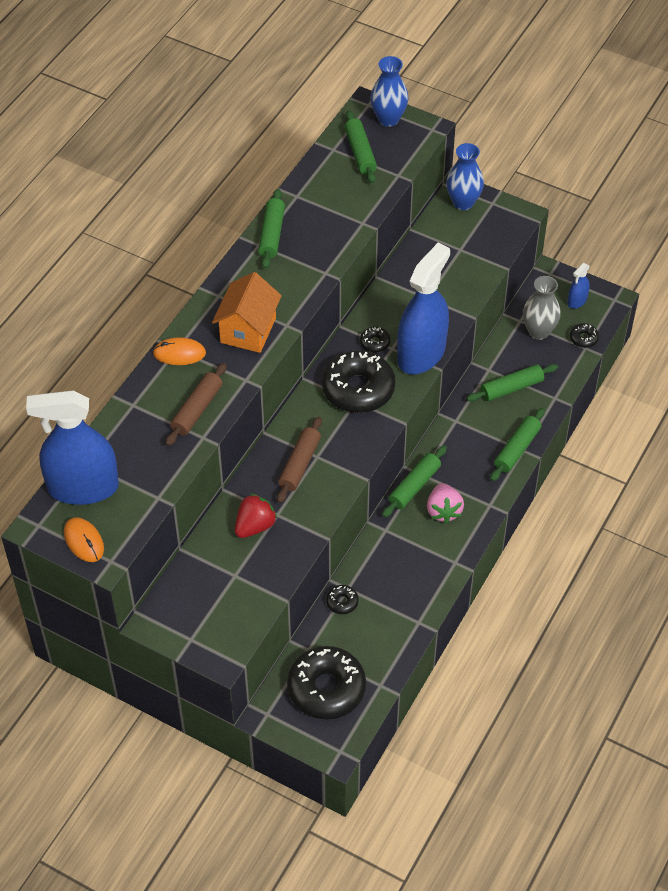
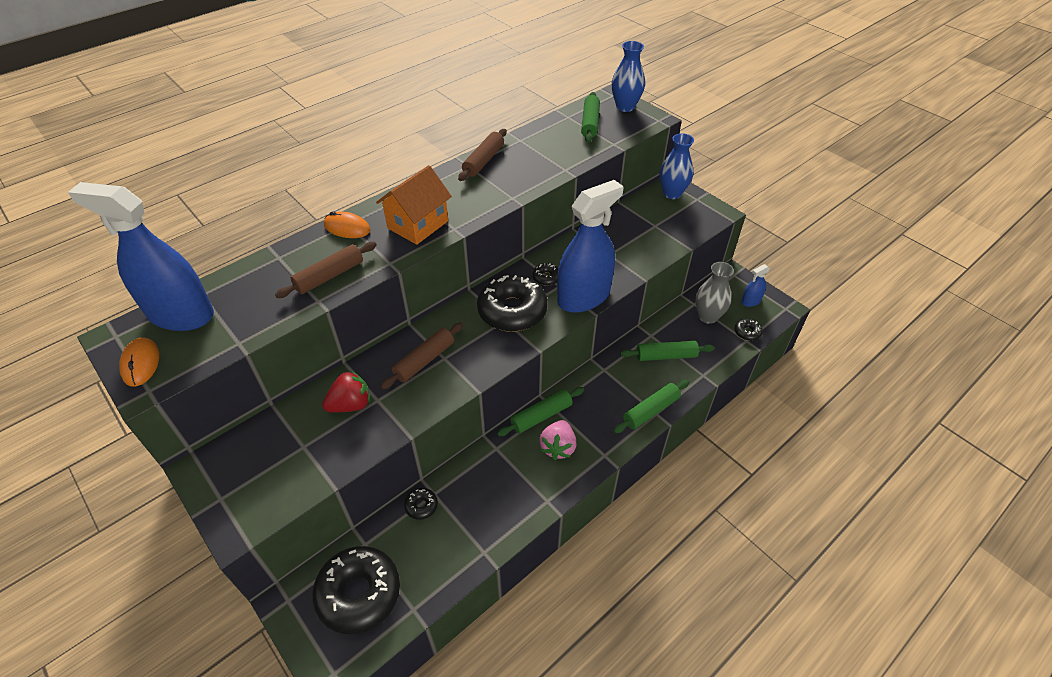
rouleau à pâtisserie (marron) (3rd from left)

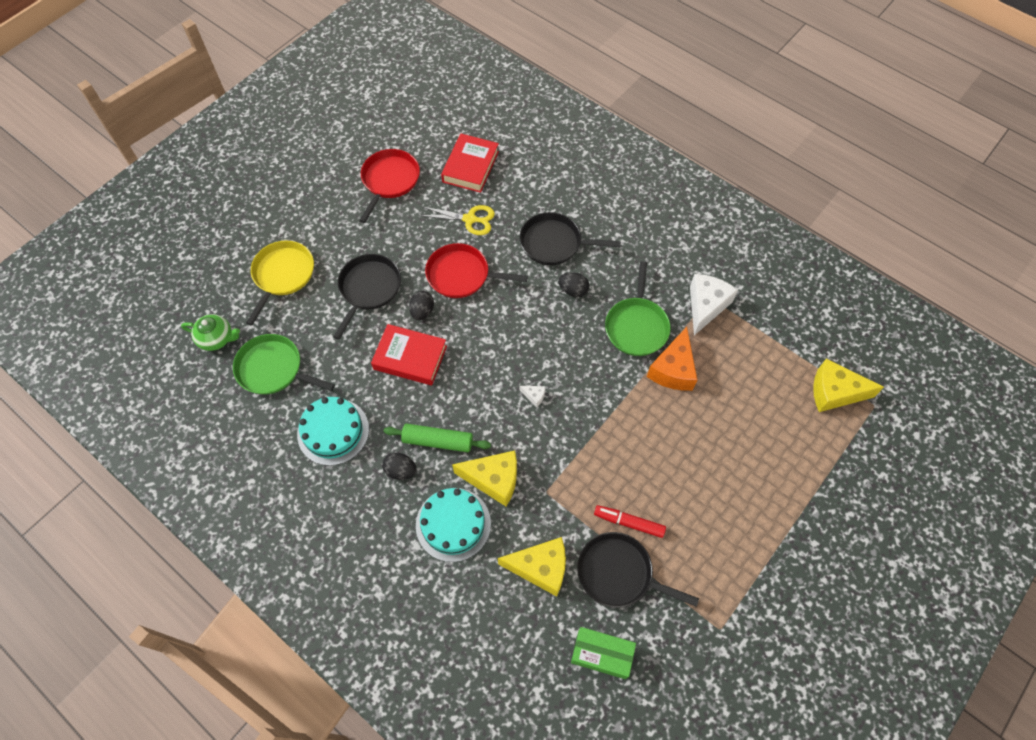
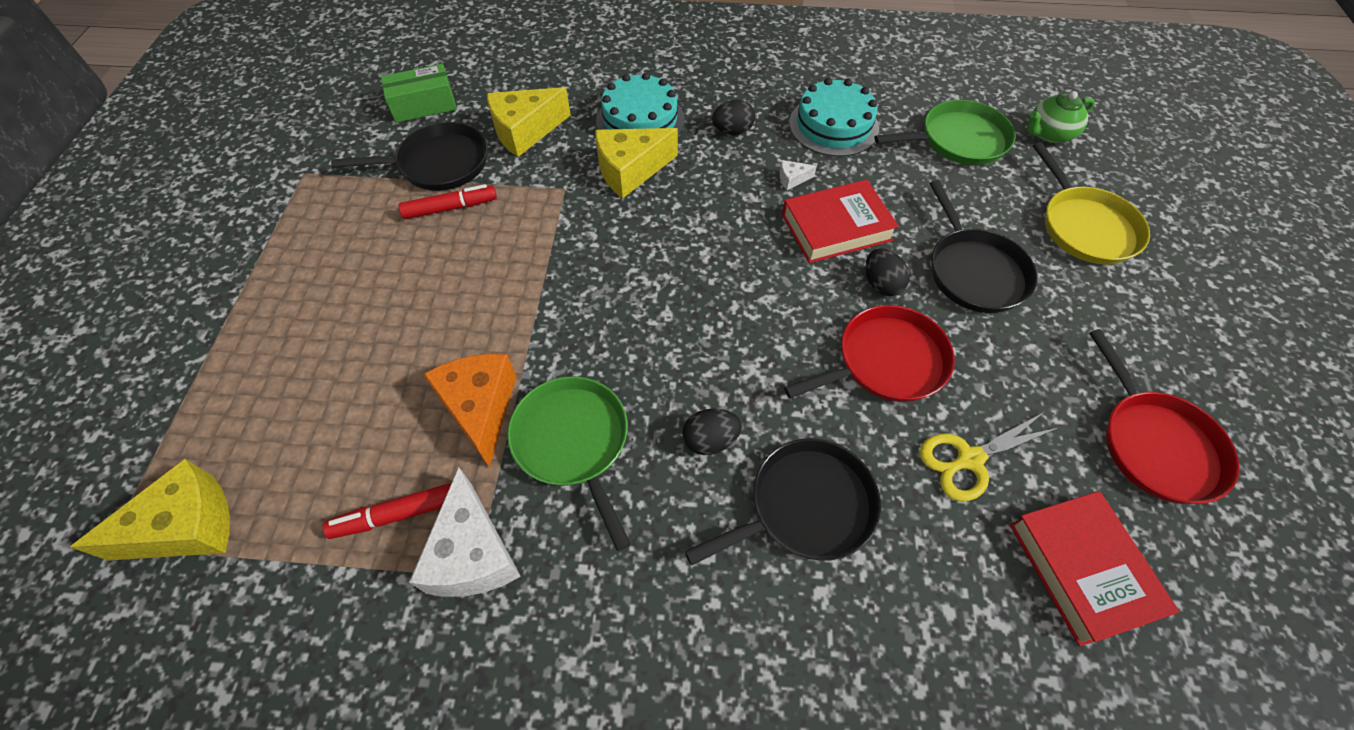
rouleau à pâtisserie (vert)
feutre (rouge) (1st from left)
fromage (blanc) (2nd from left)

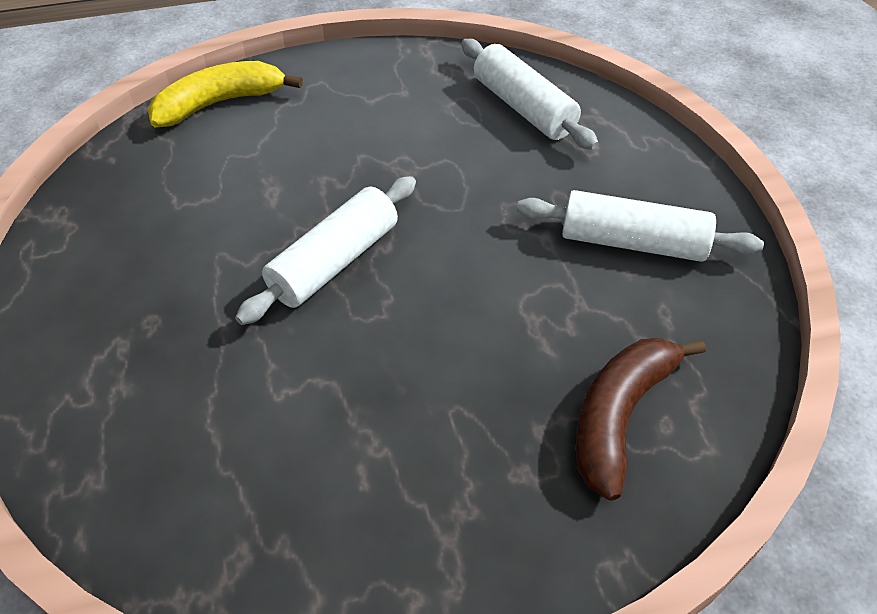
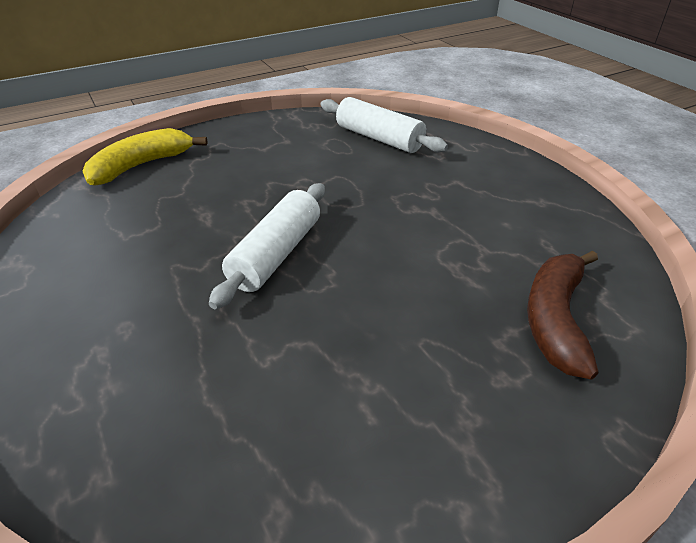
rouleau à pâtisserie (blanc) (3rd from left in the first image)

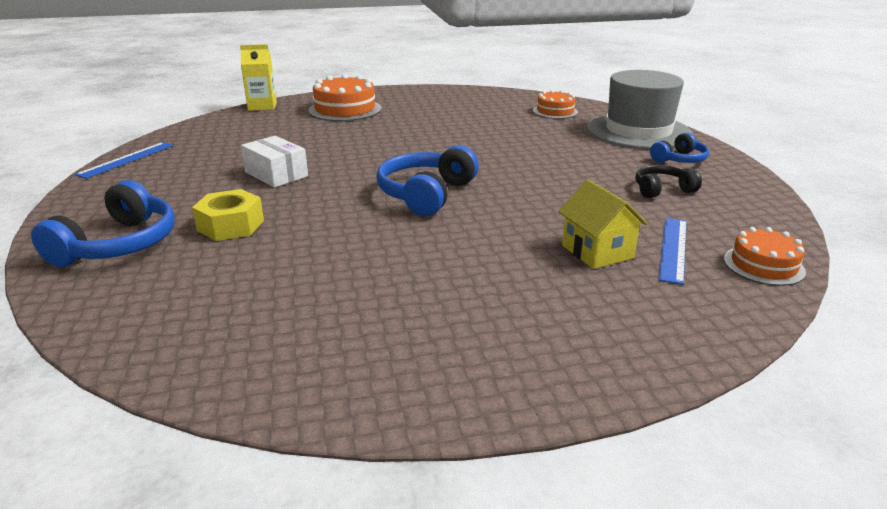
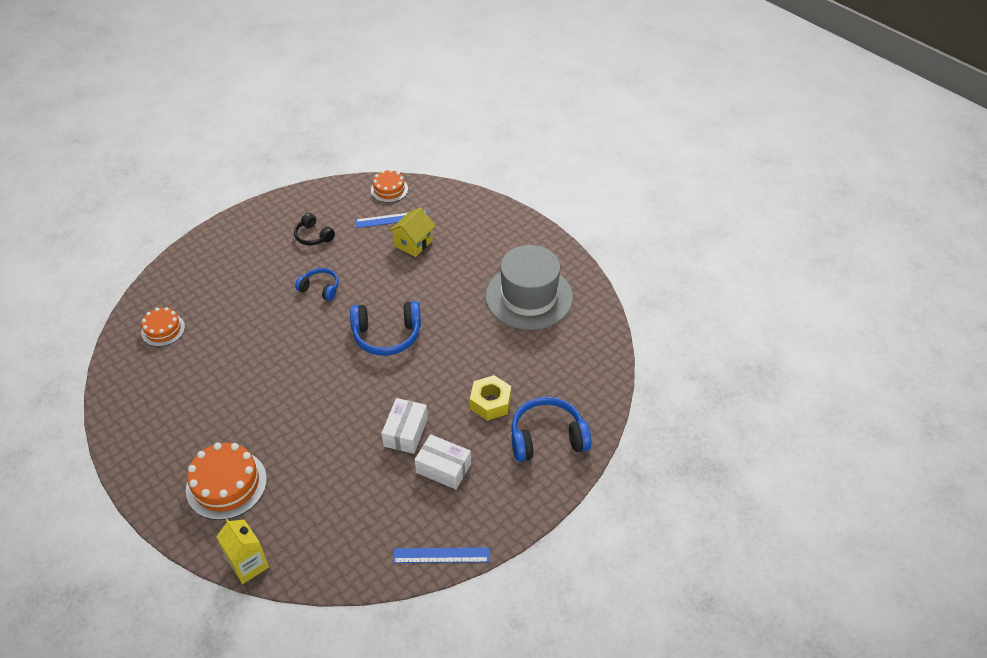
boîte (blanc) (2nd from left)
chapeau (gris)
casque audio (bleu) (1st from left)

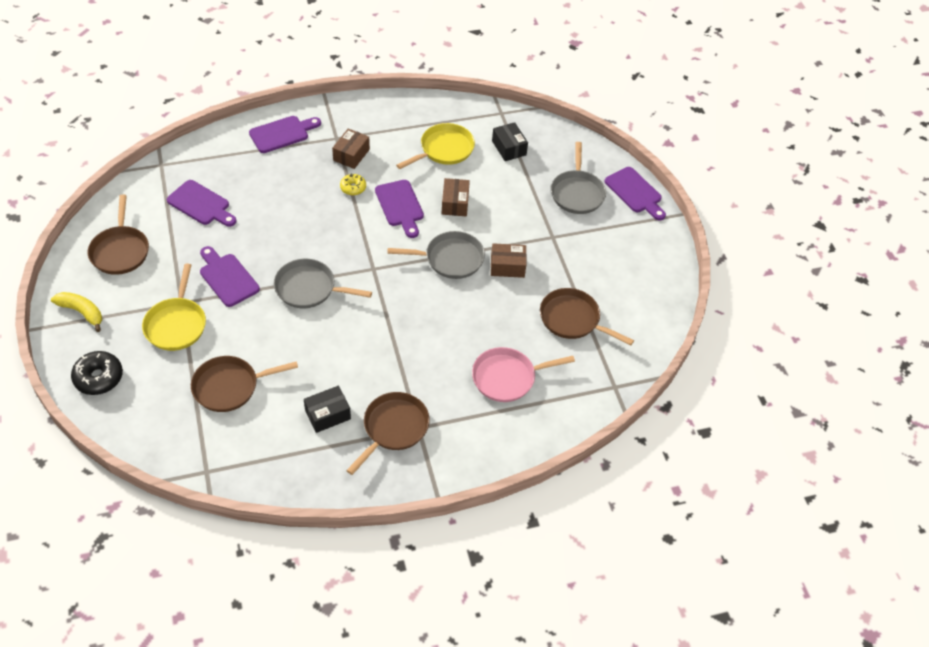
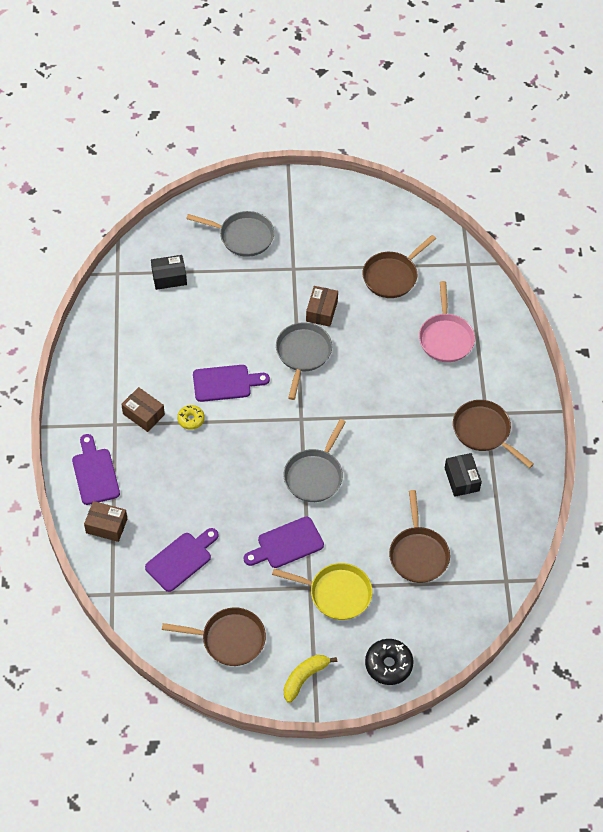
poêle (jaune) (2nd from left in the first image)
planche à découper (violet) (5th from left in the first image)
boîte (marron) (1st from left)

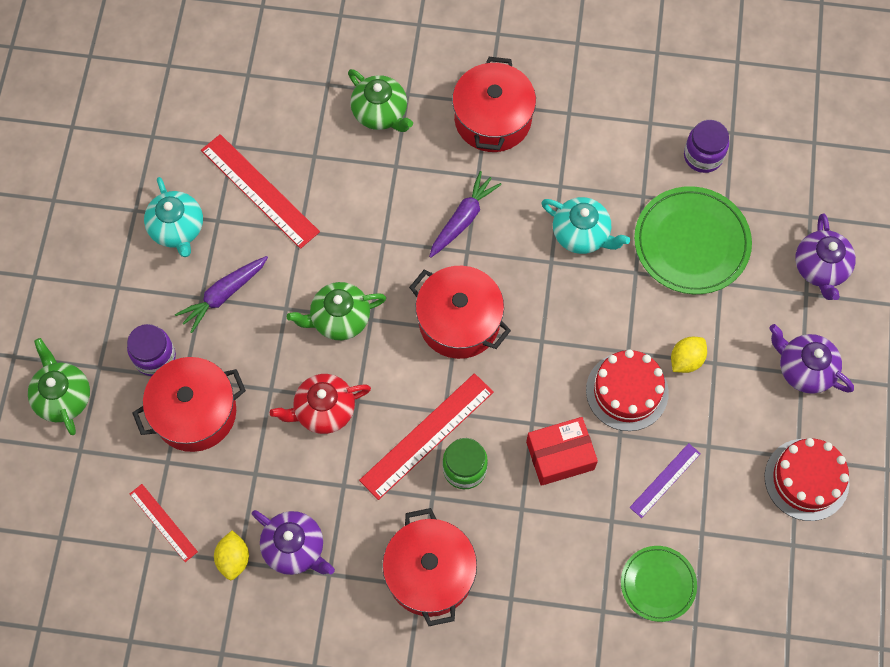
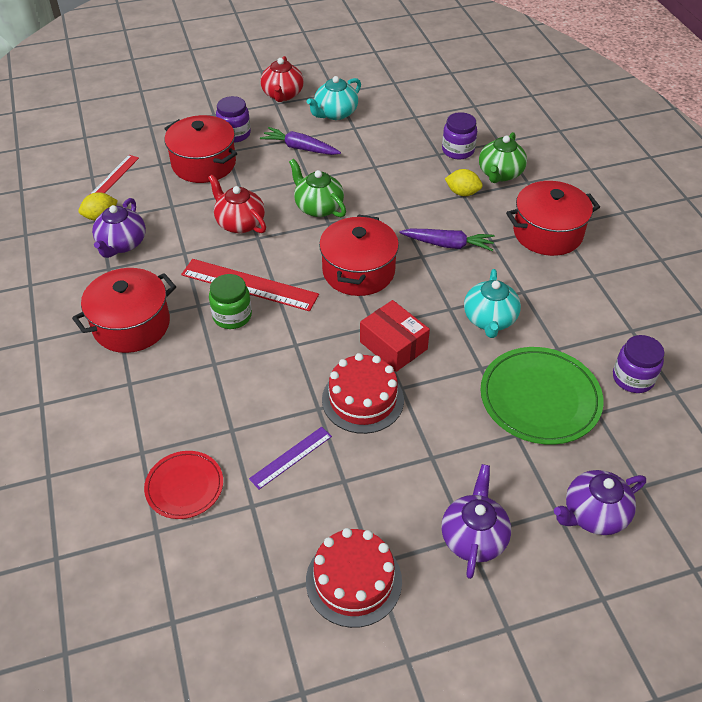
théière (vert) (1st from left in the first image)
règle (rouge) (2nd from left in the first image)
théière (rouge) (2nd from left)
bocal (violet) (2nd from left)
boîte (rouge)
citron (jaune) (2nd from left)
assiette (rouge)
règle (violet)

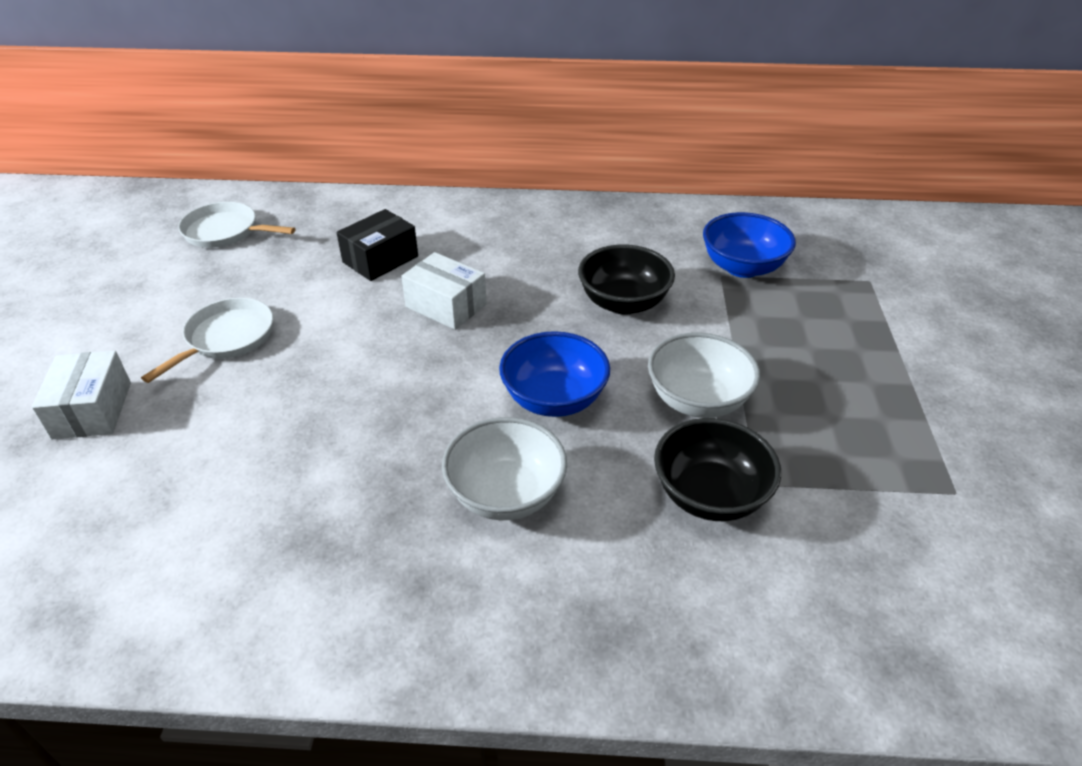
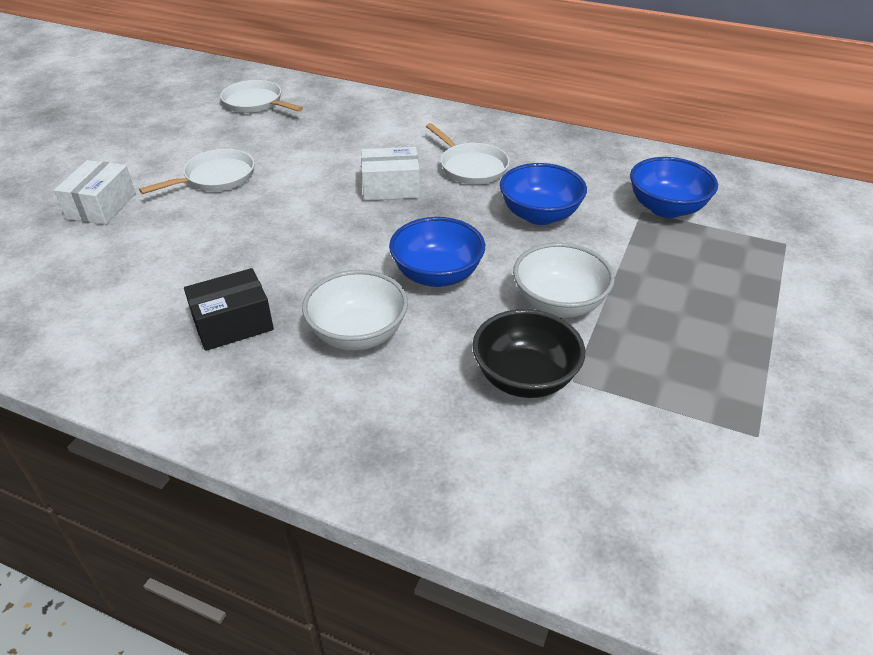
poêle (blanc) (3rd from left)
boîte (noir)
bol (bleu) (2nd from left)
boîte (blanc) (2nd from left)

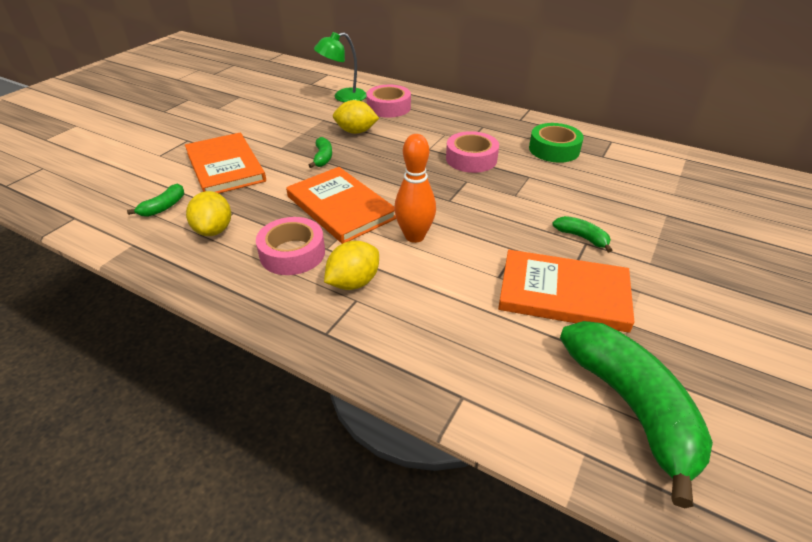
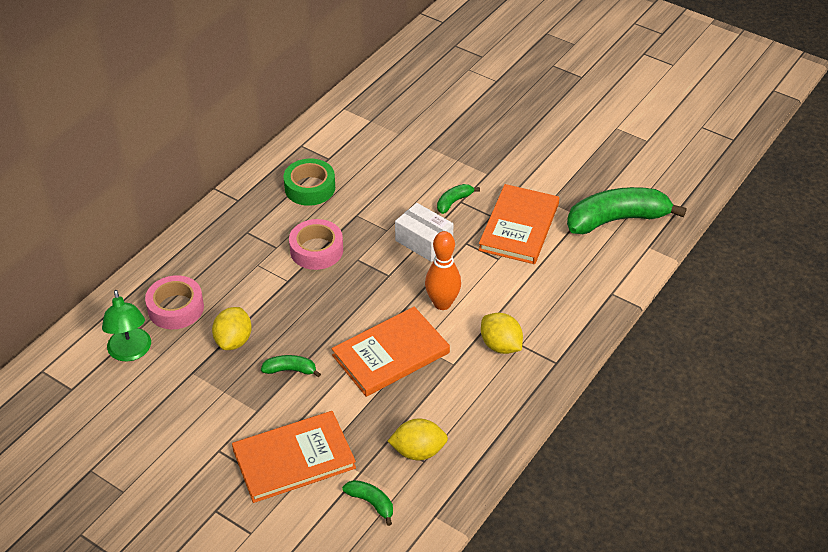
ruban adhésif (rose) (1st from left in the first image)
boîte (blanc)

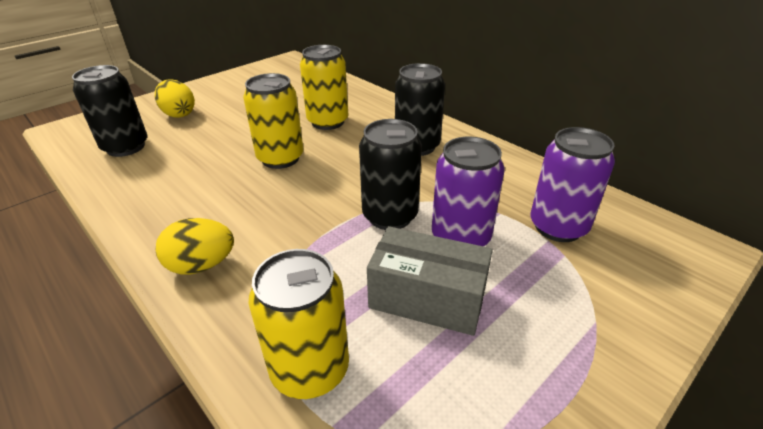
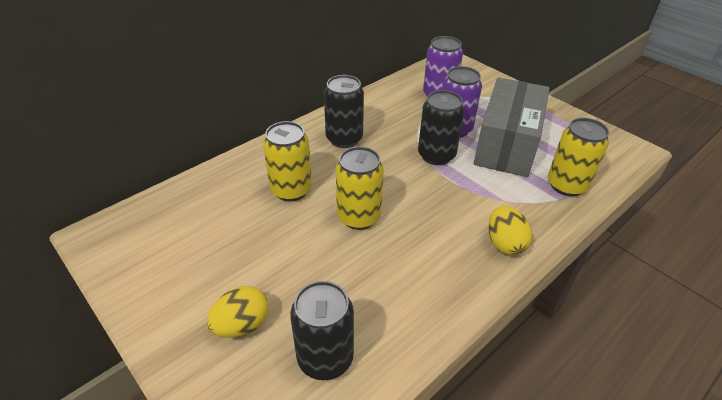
boîte (gris)

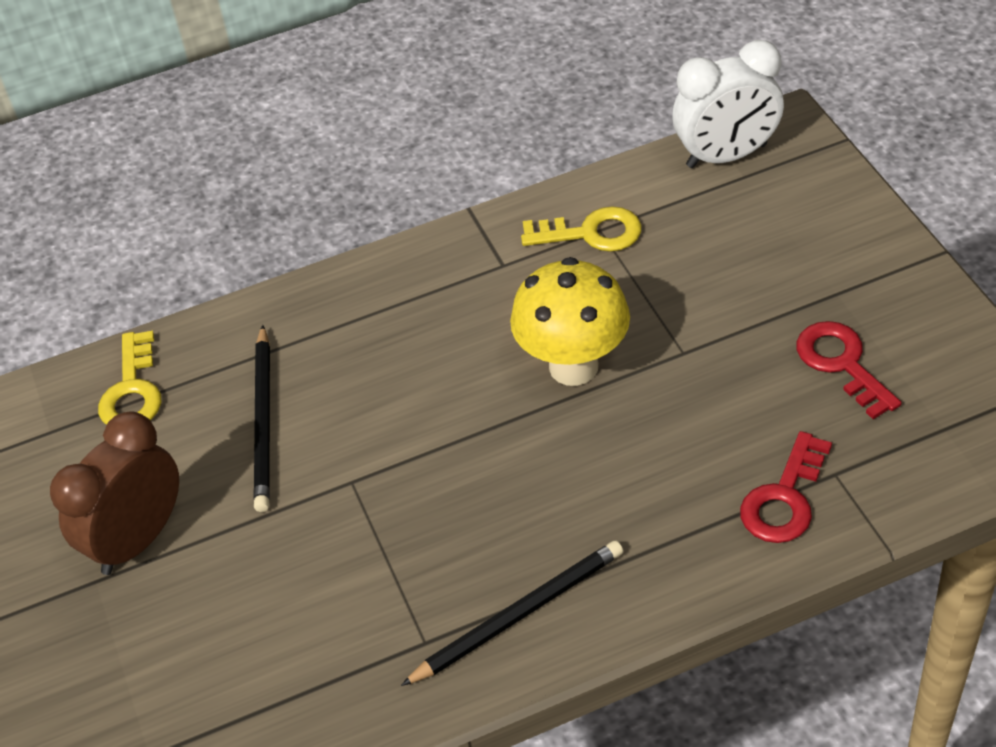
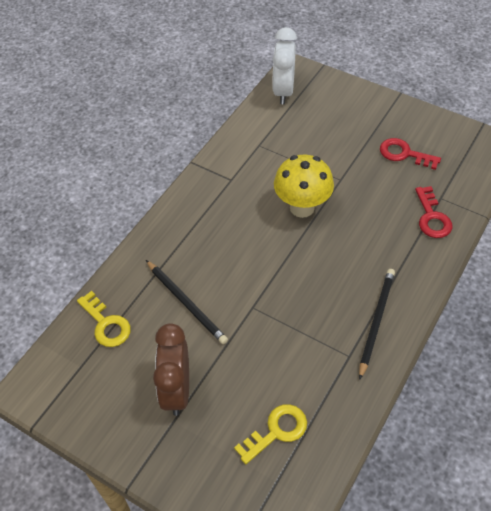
clé (jaune) (2nd from left)
réveil (blanc)

